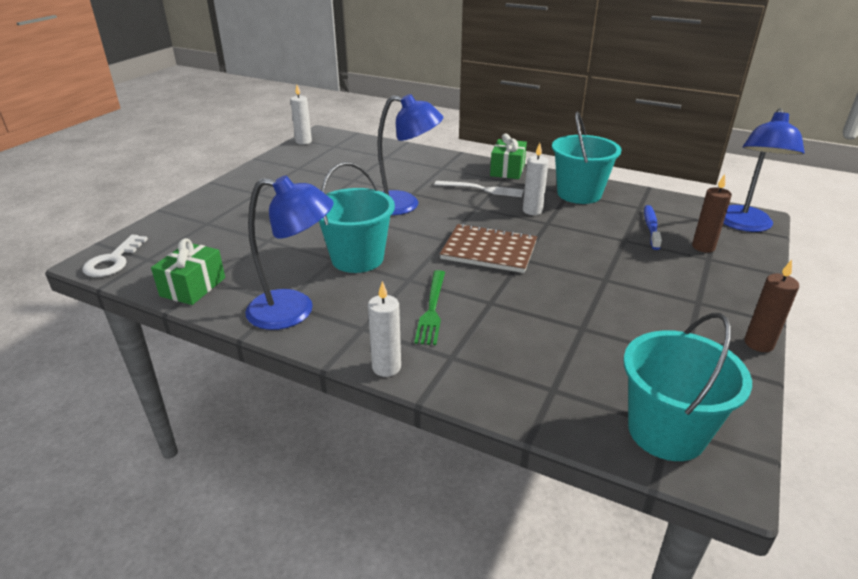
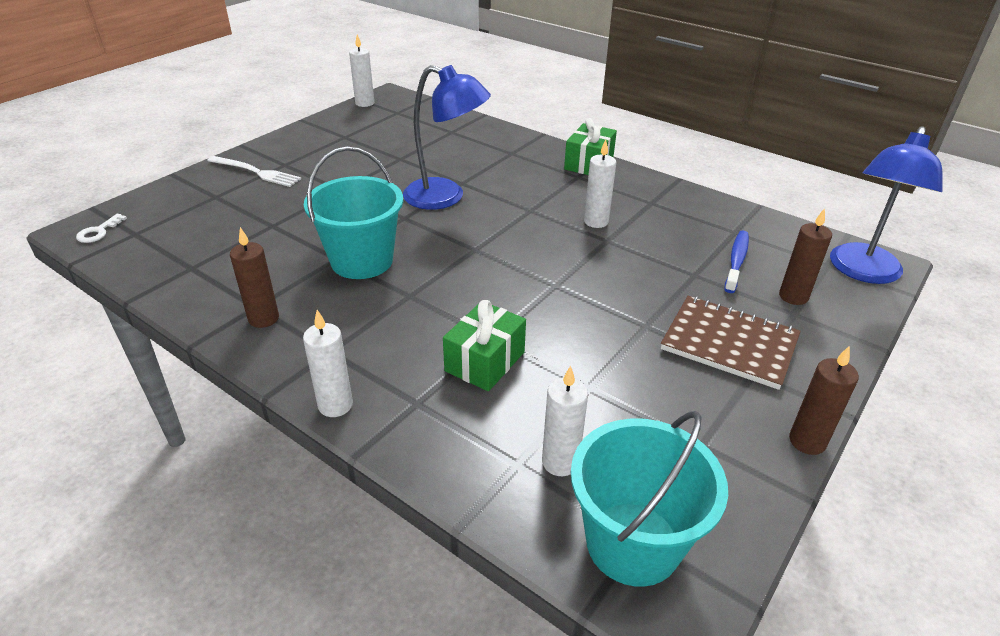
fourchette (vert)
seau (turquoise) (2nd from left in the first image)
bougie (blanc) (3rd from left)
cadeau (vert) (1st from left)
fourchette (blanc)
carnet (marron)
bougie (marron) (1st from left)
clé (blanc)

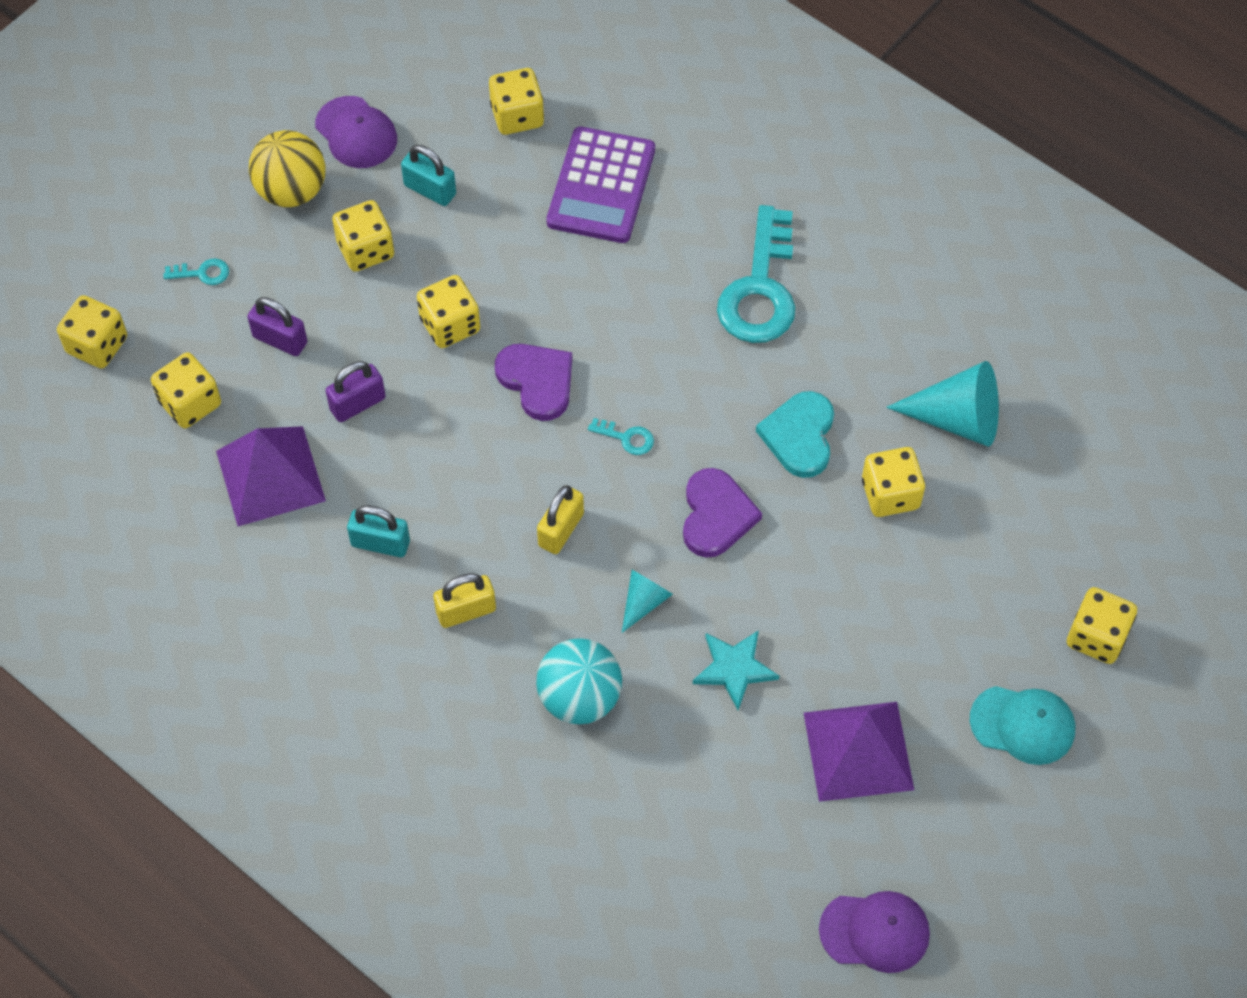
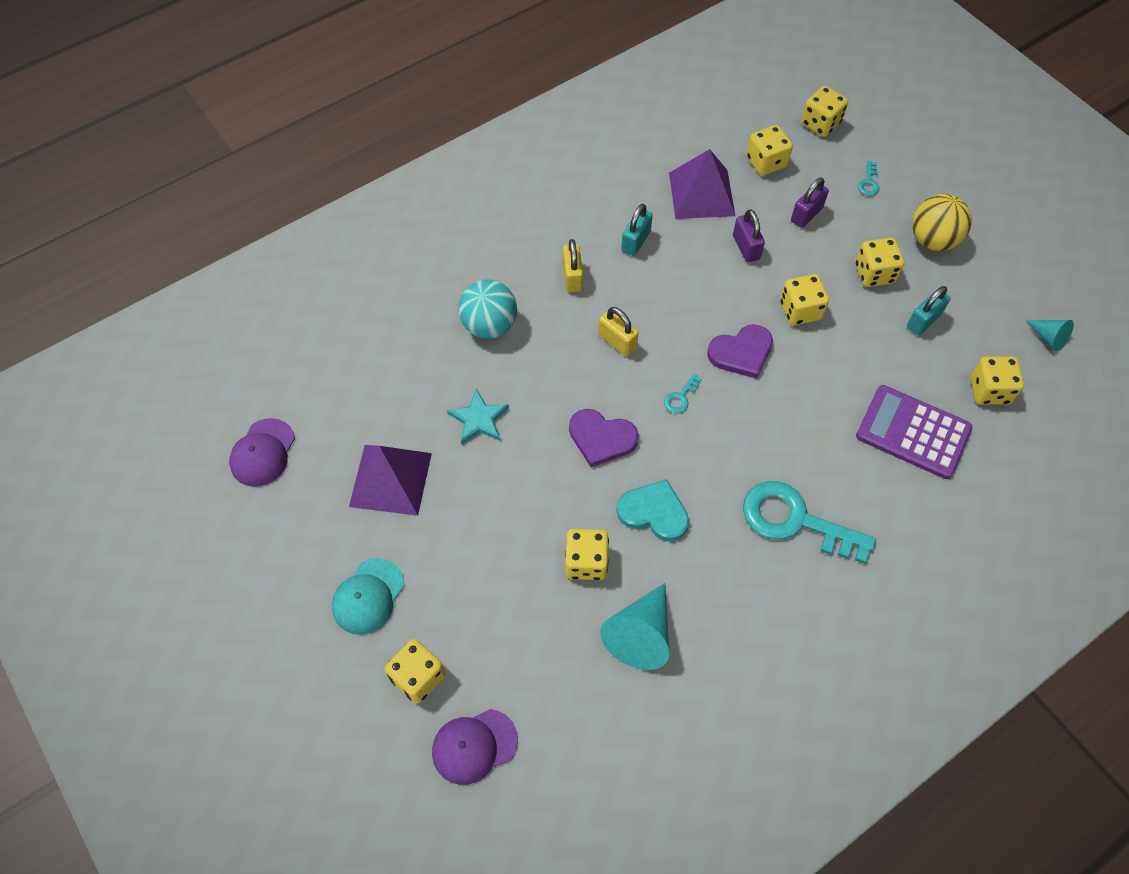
casquette (violet) (2nd from left)
cône (turquoise) (2nd from left)

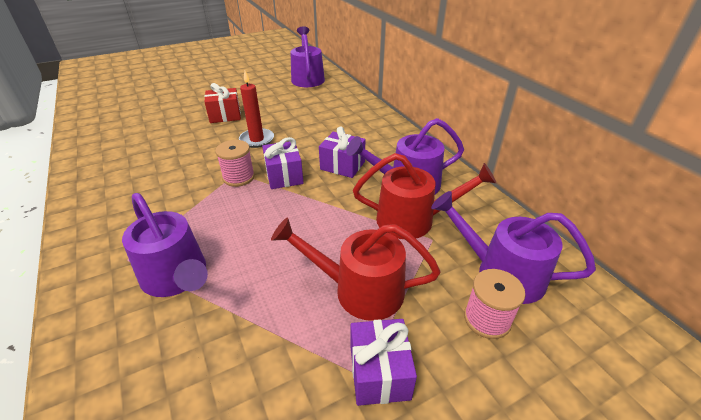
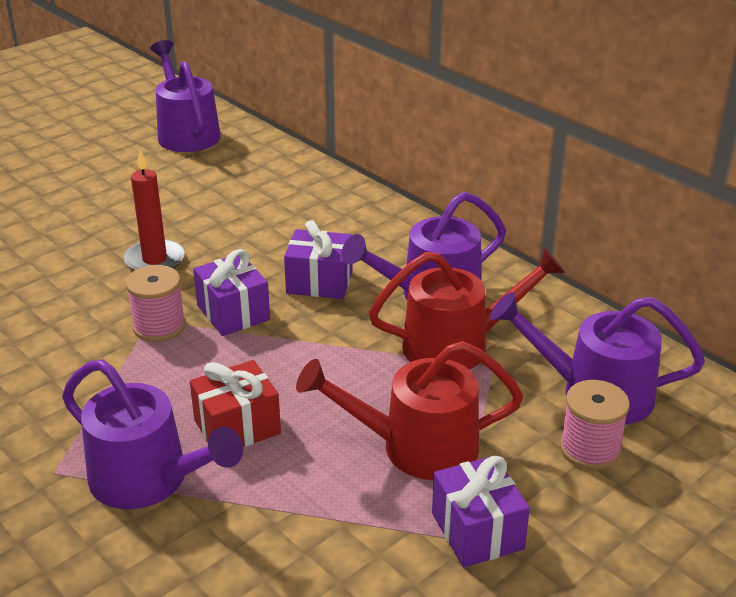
cadeau (rouge)

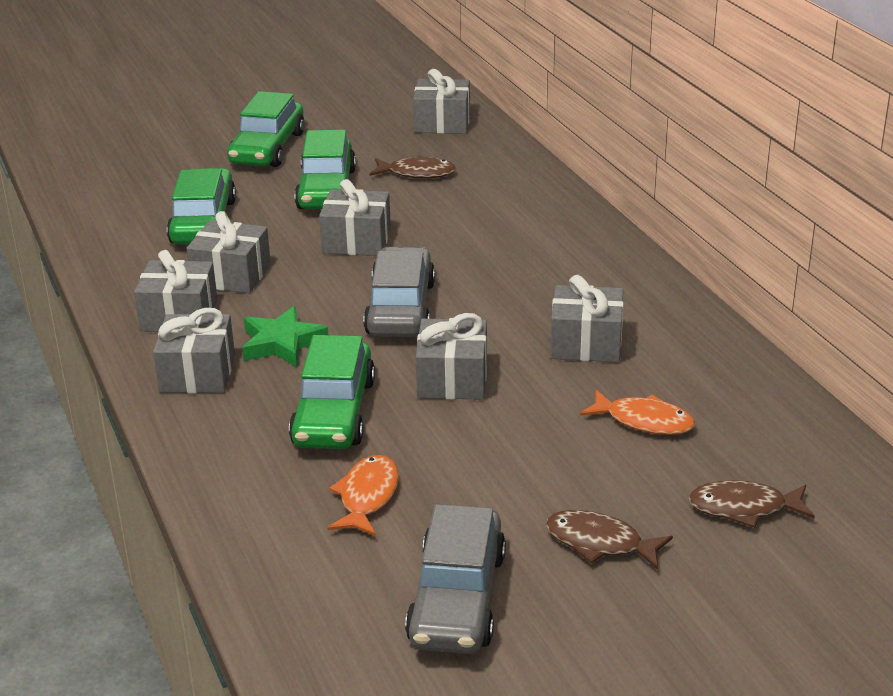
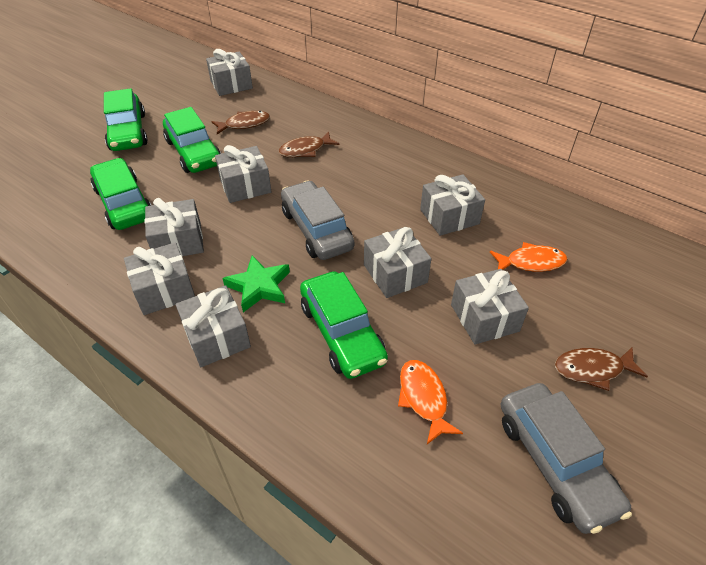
cadeau (gris) (8th from left)
poisson (marron) (2nd from left)

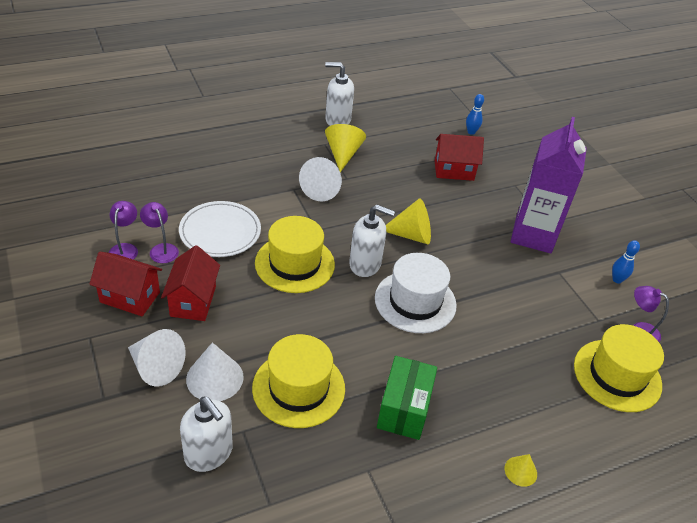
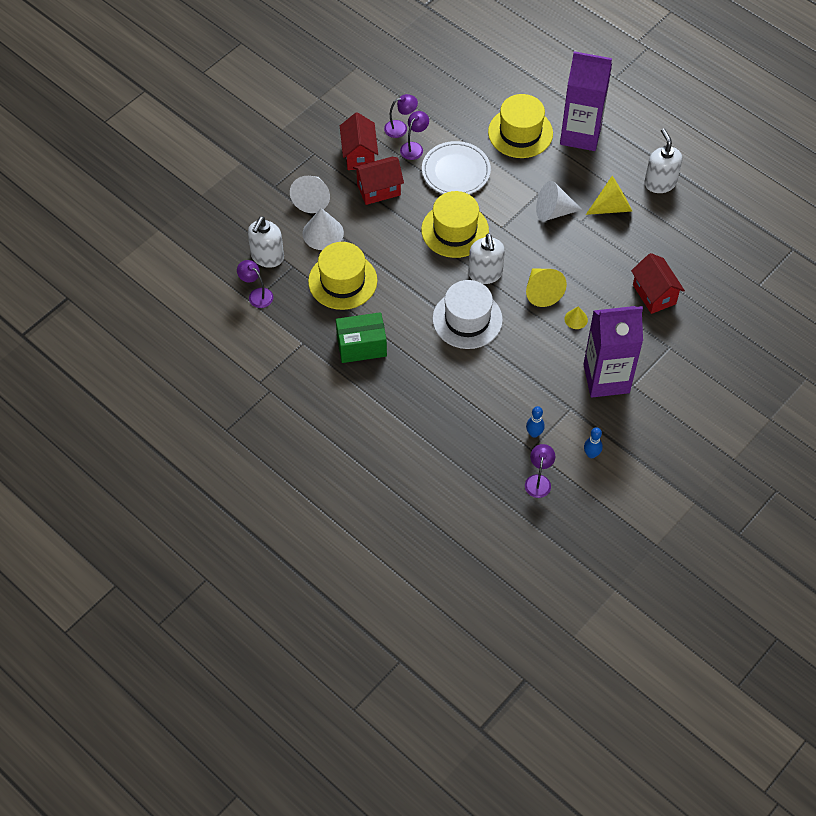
lampe (violet) (1st from left)
brique de lait (violet) (1st from left)
quille (bleu) (1st from left)
cône (jaune) (2nd from left)
chapeau (jaune) (3rd from left)

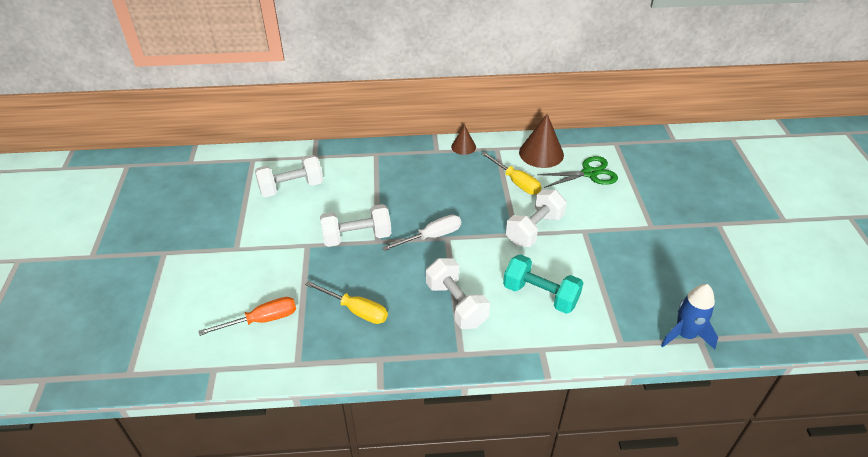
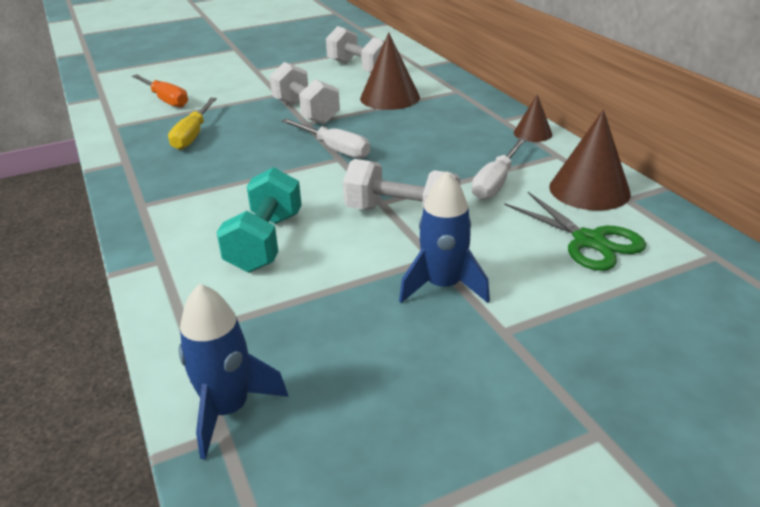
haltère (blanc) (3rd from left in the first image)
cône (marron) (1st from left)
fusée (bleu) (2nd from left)
tournevis (blanc) (2nd from left)

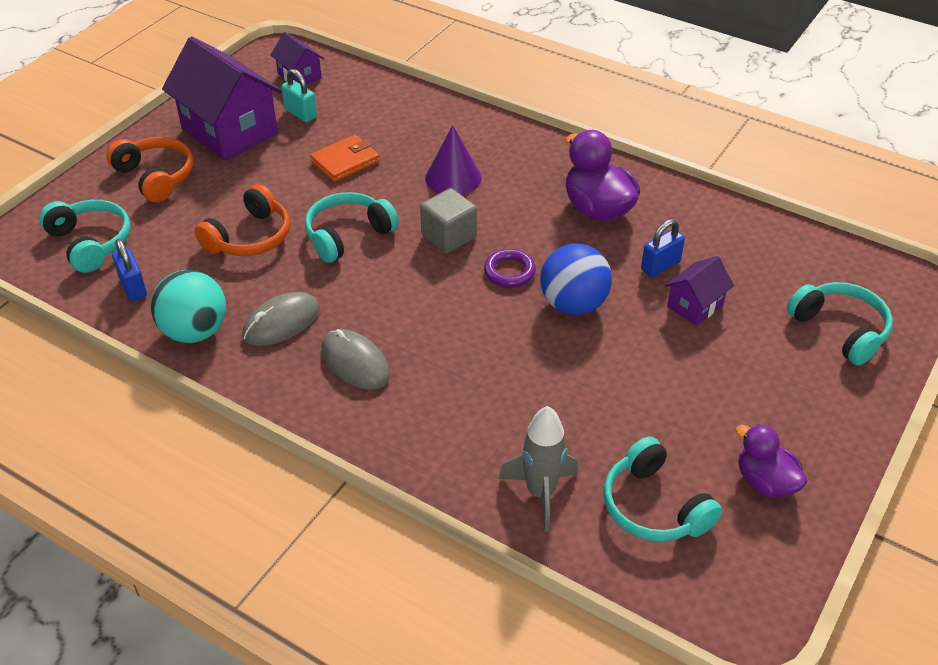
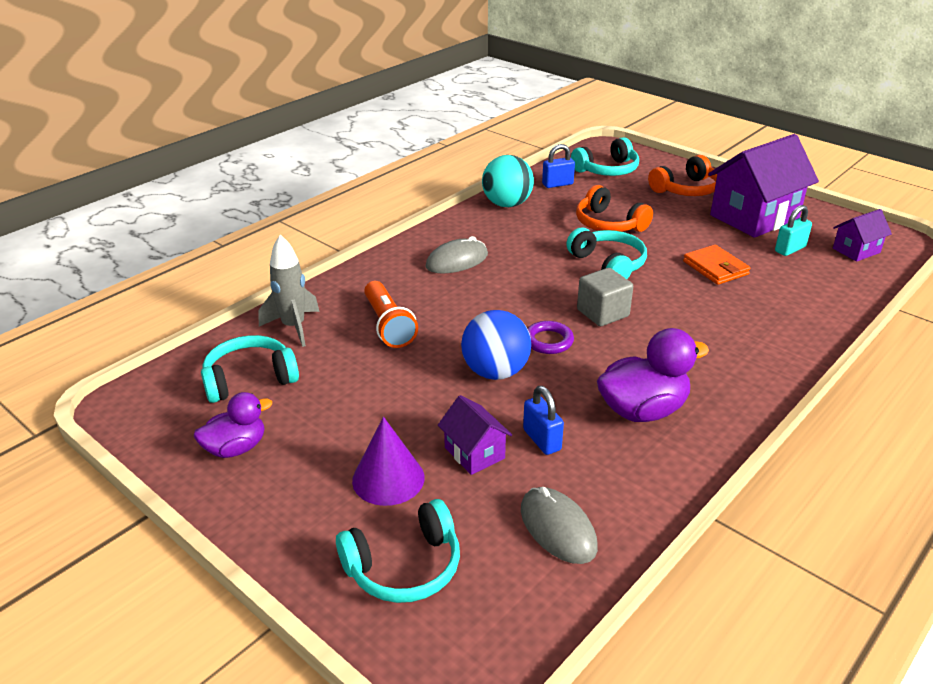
lampe de poche (orange)
souris (gris) (2nd from left)
cône (violet)

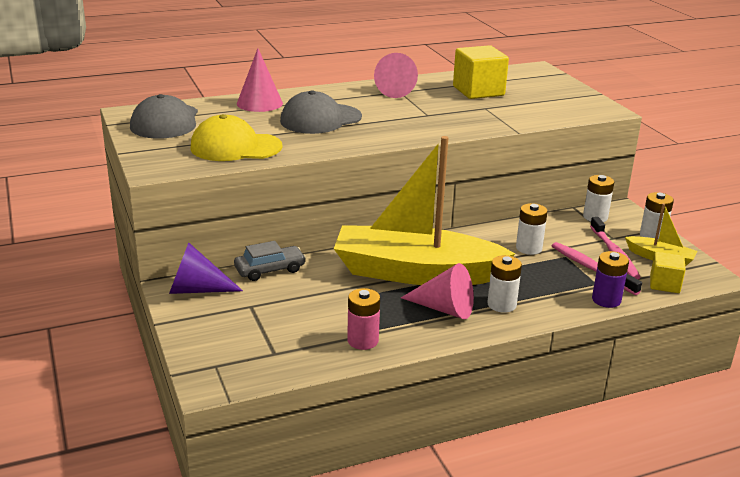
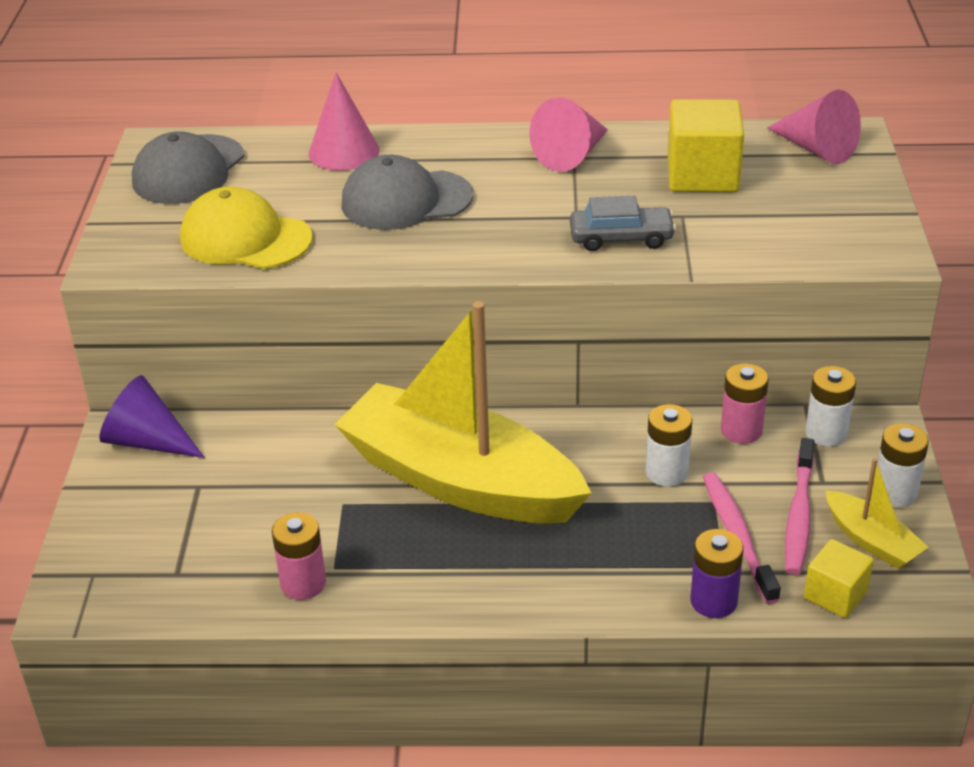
pile (blanc) (1st from left in the first image)
pile (rose) (2nd from left)
voiture (gris)
cône (rose) (3rd from left)

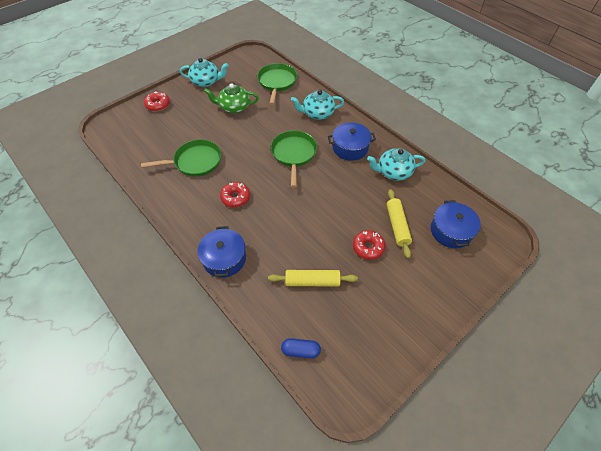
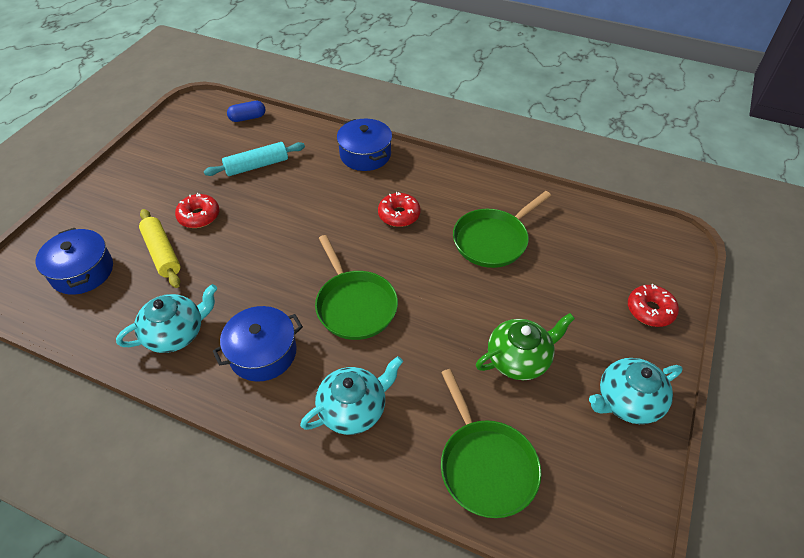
rouleau à pâtisserie (turquoise)

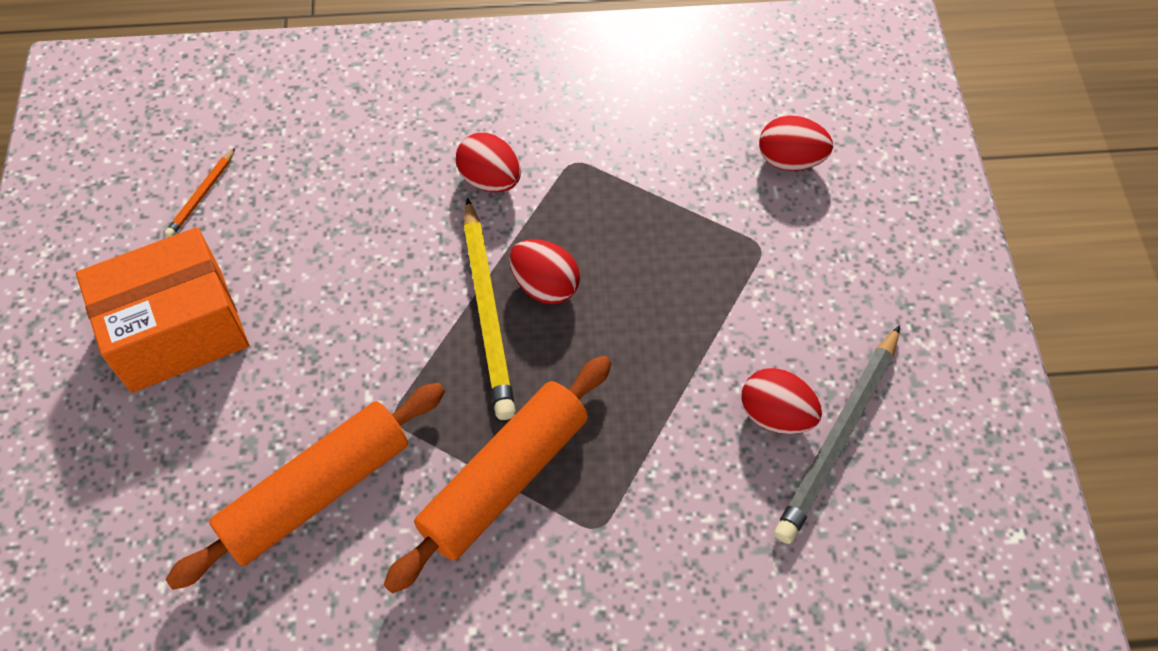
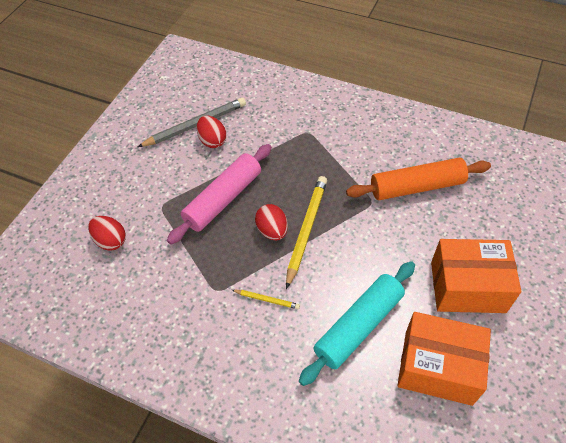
rouleau à pâtisserie (orange) (2nd from left in the first image)
rouleau à pâtisserie (rose)
rouleau à pâtisserie (turquoise)
boîte (orange) (1st from left)
crayon (jaune) (1st from left)

